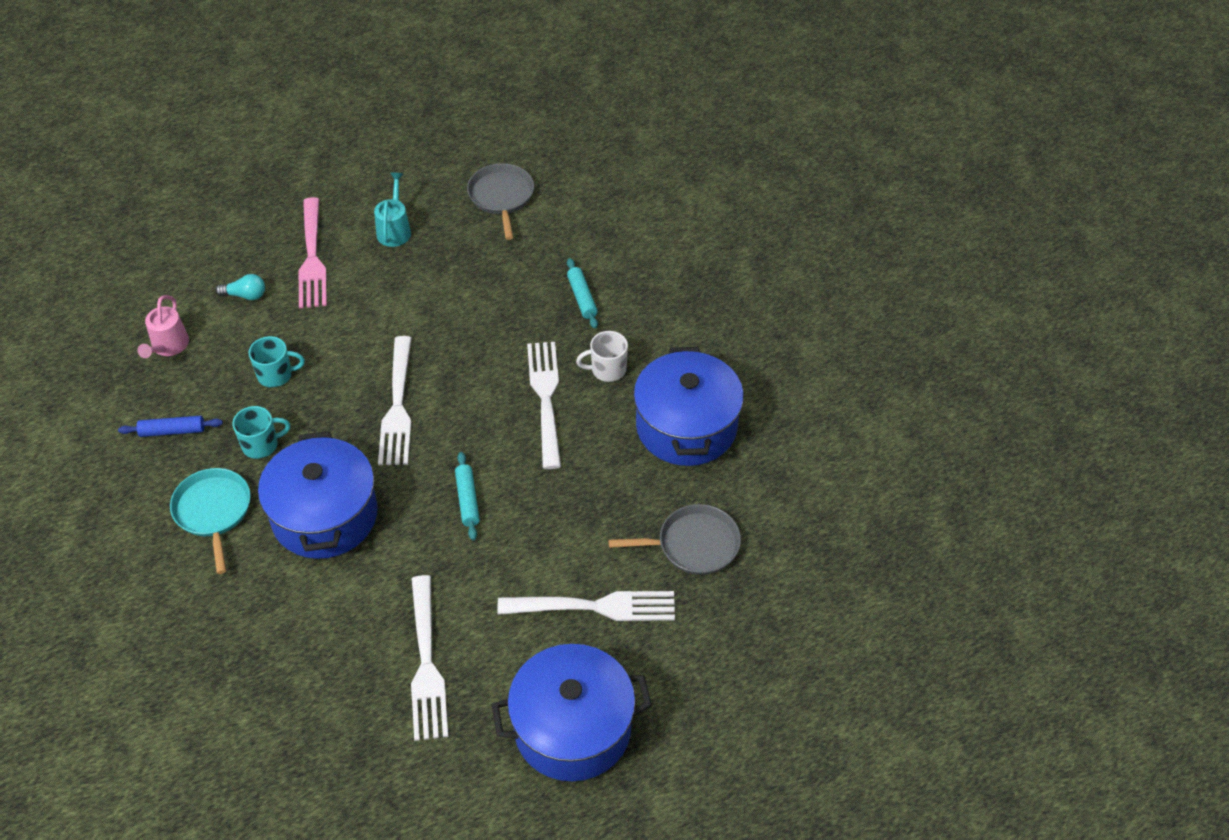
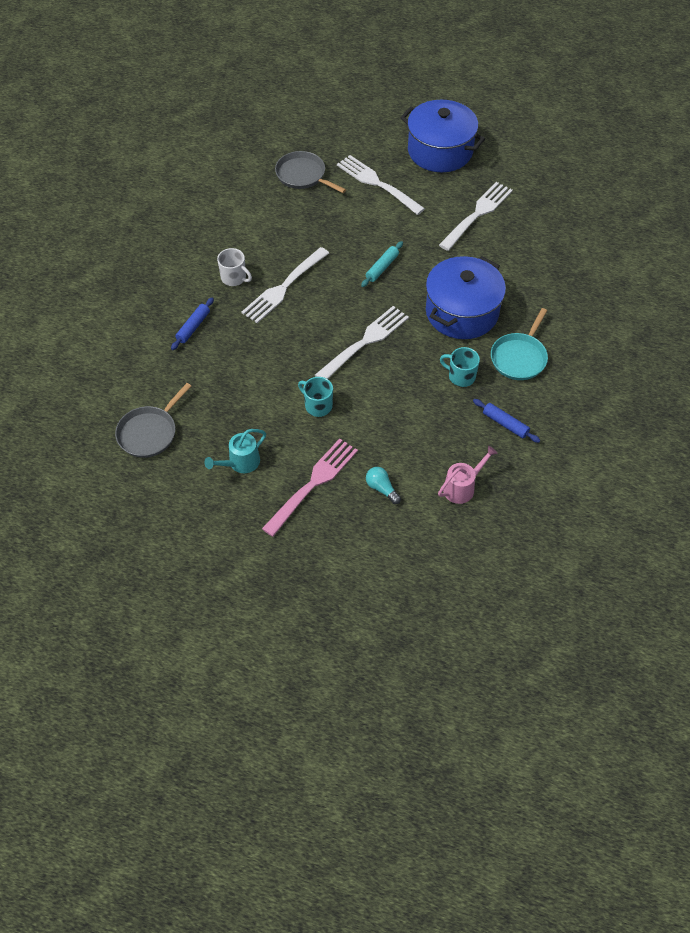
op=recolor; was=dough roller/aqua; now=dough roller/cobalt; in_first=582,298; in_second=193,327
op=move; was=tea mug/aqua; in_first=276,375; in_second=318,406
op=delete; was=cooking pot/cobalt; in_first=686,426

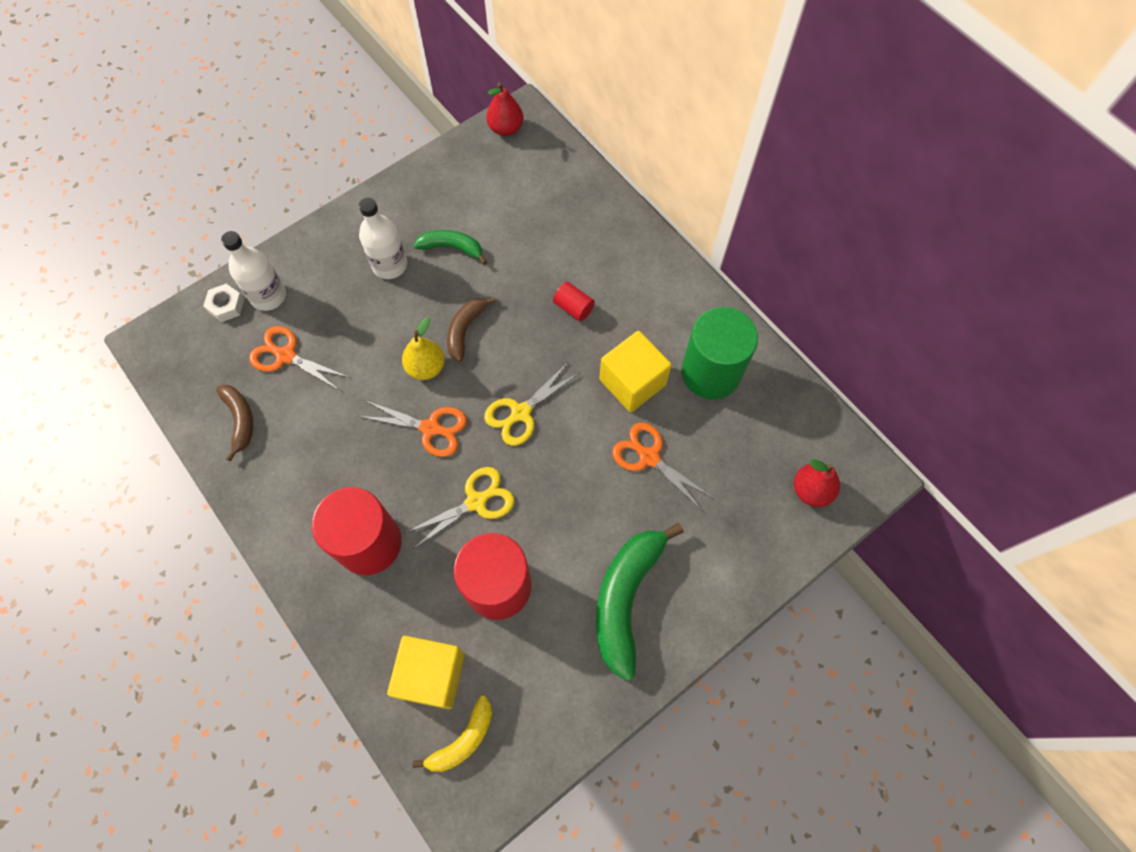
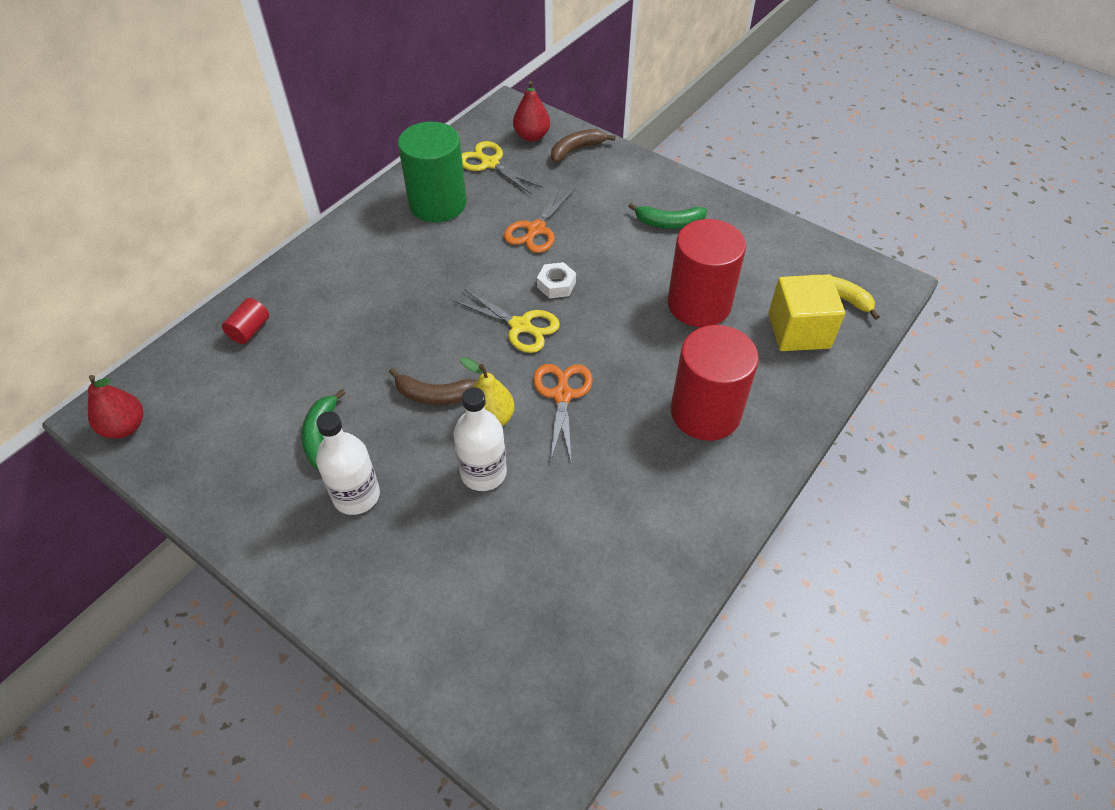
op=move; was=flask/snow-white; in_first=268,296; in_second=483,473
op=move; was=cylinder shape/crimson; in_first=573,307; in_second=250,330
op=move; was=hex nut/snow-white; in_first=226,306; in_second=556,285
op=delete; was=pair of scissors/bright orange; in_first=285,355
op=delete; was=solid cube/yellow; in_first=632,382
op=move; was=banana fruit/russet; in_first=240,420; in_second=576,150
op=move; was=pair of scissors/yellow; in_first=476,501; in_second=490,163
op=resize; was=banana fruit/green; in_first=626,598; in_second=669,223; ratio=0.55

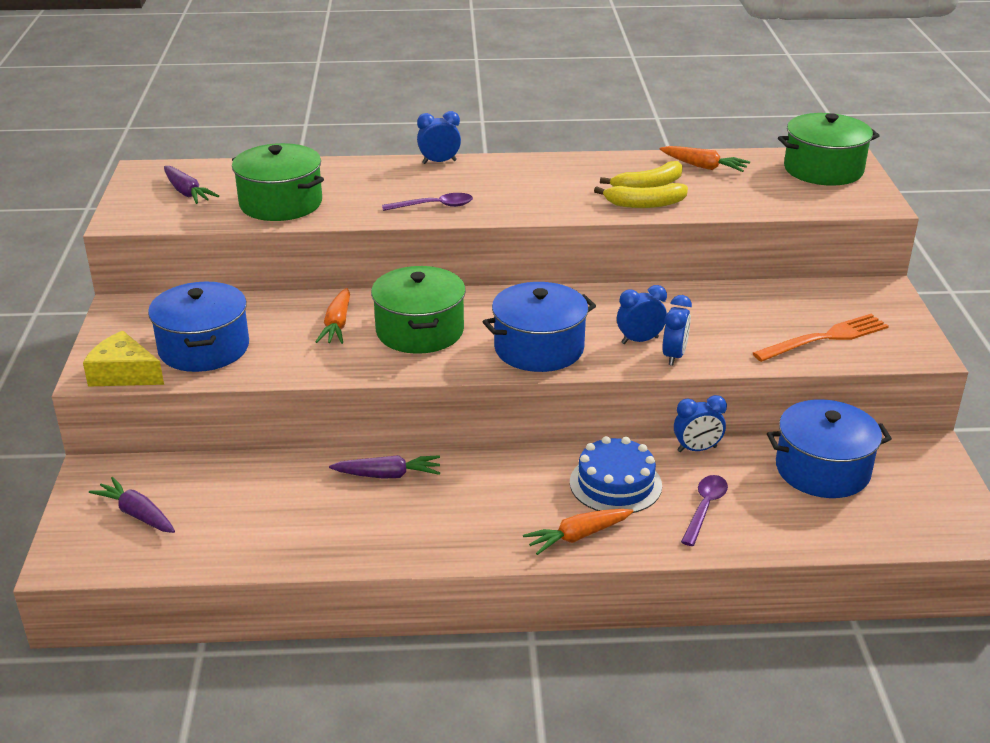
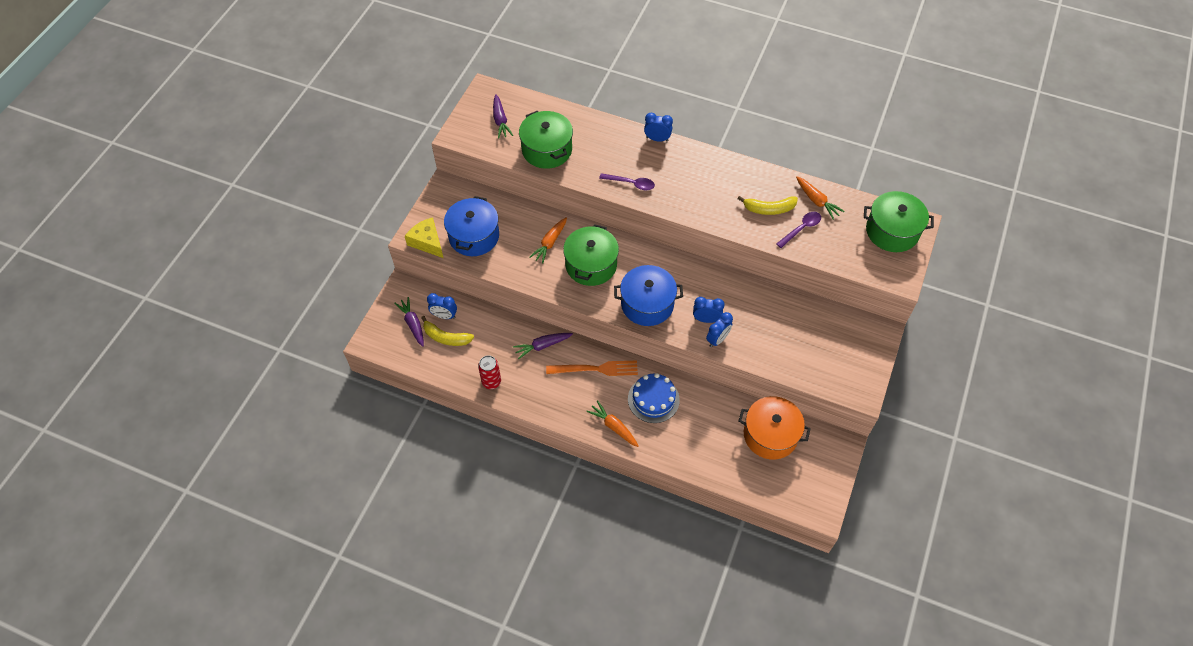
op=move; was=banana fruit/yellow; in_first=645,204; in_second=446,337
op=move; was=dinner fork/bright orange; in_first=825,338; in_second=596,369
op=move; was=alarm clock/cobalt; in_first=697,449; in_second=444,316
op=recolor; was=cooking pot/cobalt; now=cooking pot/bright orange; in_first=822,469; in_second=770,435
op=rotate; was=root vegetable/royal purple; in_first=388,475; in_second=542,346; clockwise=135
op=move; was=teaspoon/royal purple; in_first=705,508; in_second=801,229
op=rotate; was=root vegetable/bright orange; in_first=577,536; in_second=613,426; clockwise=45
op=insert; now=soda can/crimson; in_second=491,382

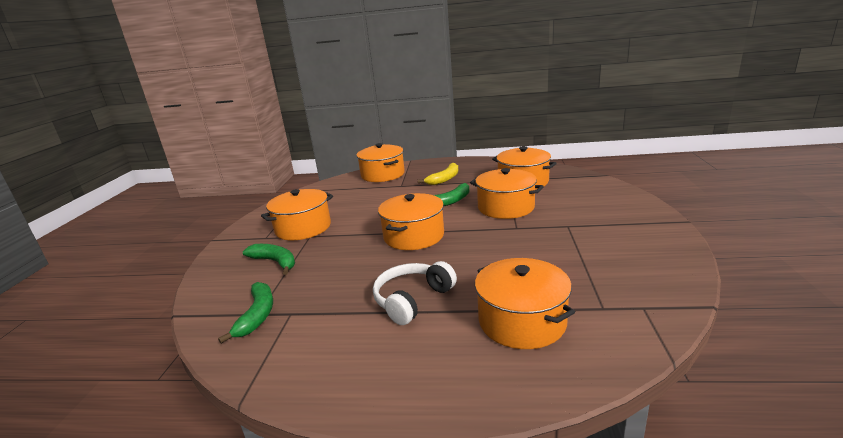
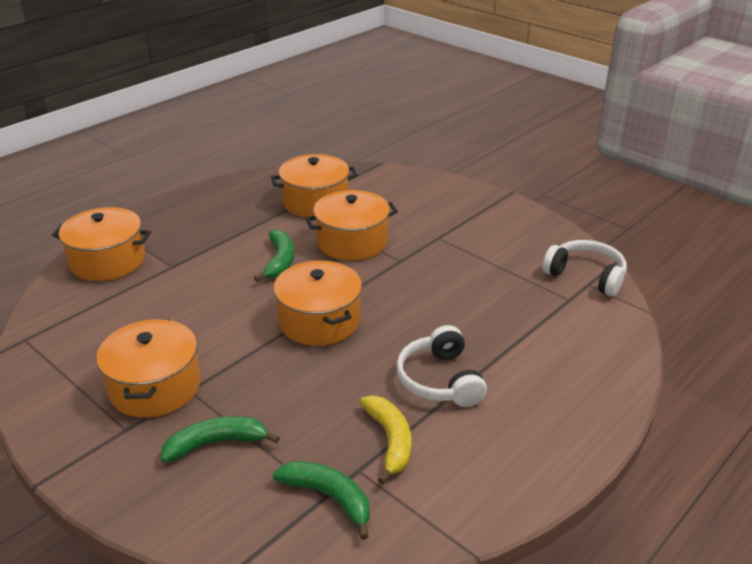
op=move; was=banana fruit/yellow; in_first=444,179; in_second=390,441
op=delete; was=cooking pot/bright orange; in_first=522,321
op=insert; now=headset/snow-white; in_second=586,276

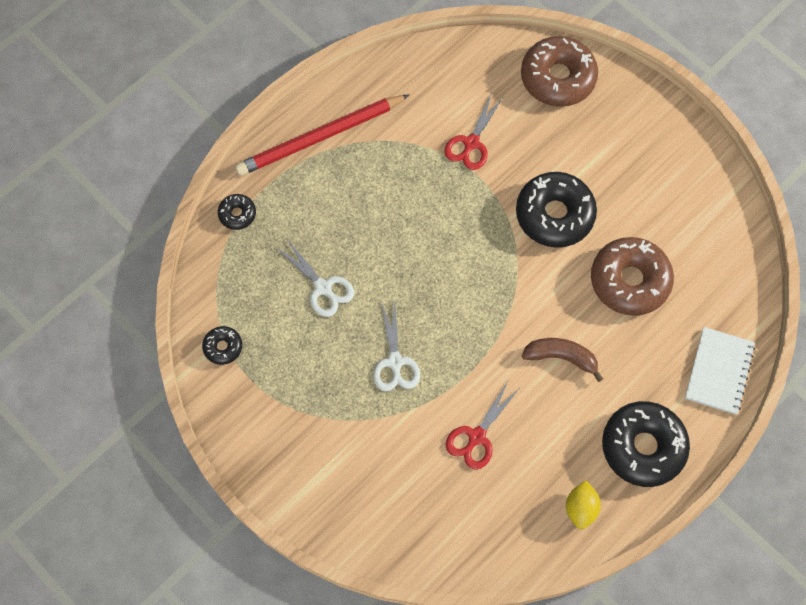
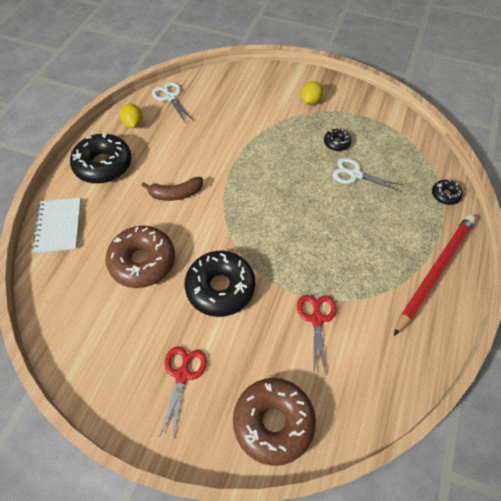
op=move; was=pair of scissors/snow-white; in_first=395,362; in_second=170,97
op=move; was=doughnut/jet-black; in_first=223,347; in_second=336,143
op=move; was=pair of scissors/crimson; in_first=476,437; in_second=182,375
op=insert; now=citrus fruit/yellow; in_second=310,101

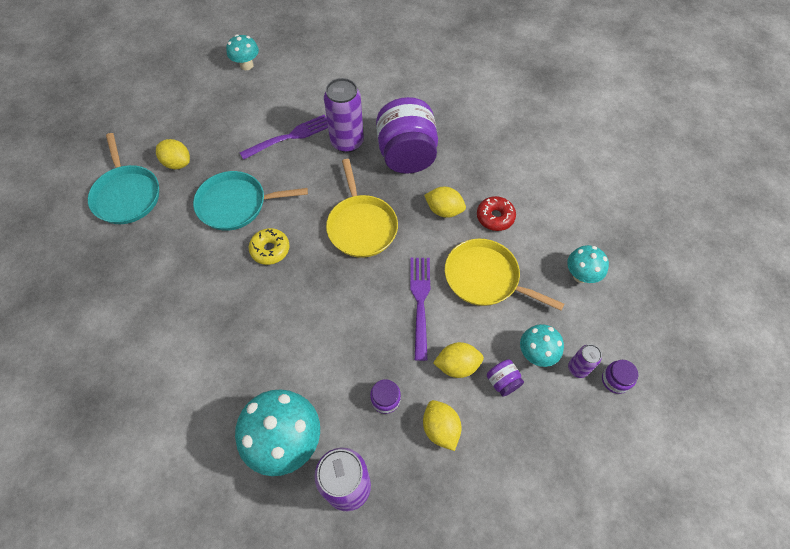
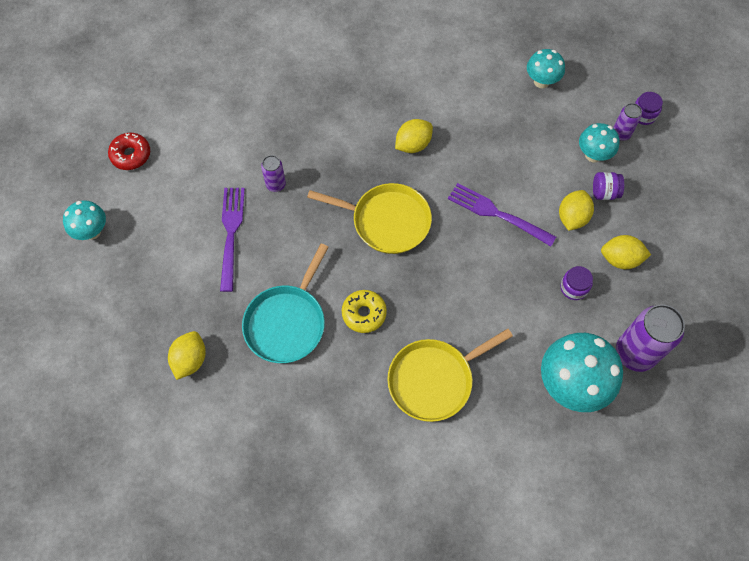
op=resize; was=soda can/royal purple; in_first=347,142; in_second=276,184; ratio=0.52
op=delete; was=preserve jar/royal purple; in_first=406,155
op=delete; was=frying pan/aqua; in_first=127,195
op=rotate; was=citrus fruit/yellow; in_first=177,163; in_second=190,360; clockwise=-45
op=move; was=doughnut/crimson; in_first=495,217; in_second=131,155
op=move; was=frying pan/yellow; in_first=485,278; in_second=434,380

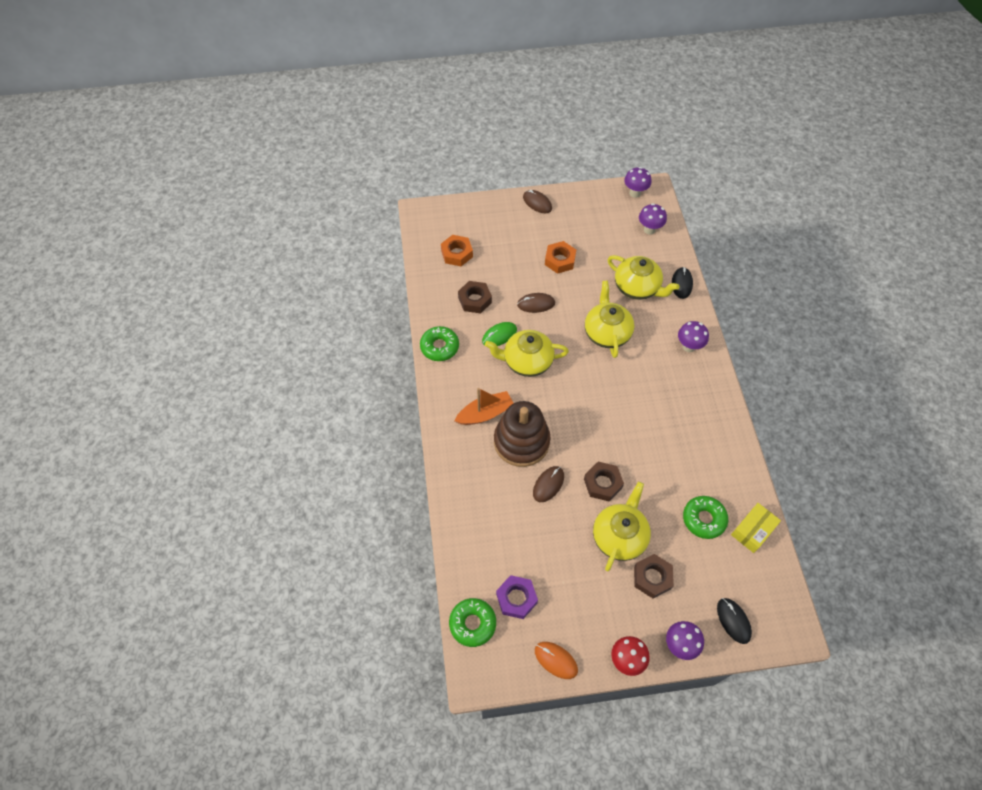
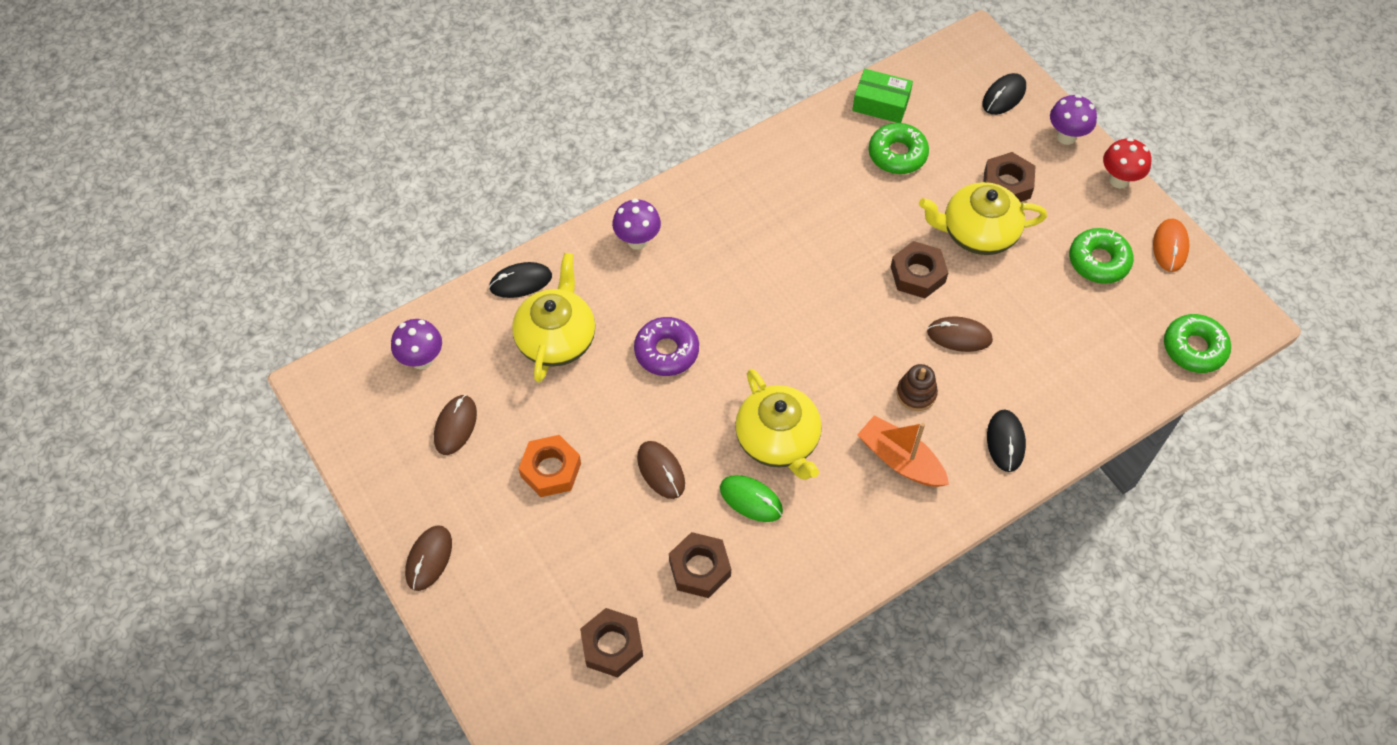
op=delete; was=fungus/royal purple; in_first=635,193
op=recolor; was=hex nut/bright orange; now=hex nut/russet; in_first=457,254; in_second=612,646
op=replace; was=teapot/yellow; now=doughnut/royal purple; in_first=606,333; in_second=666,351
op=move; was=doughnut/green; in_first=439,347; in_second=1098,261
op=resize; was=stacking rings/russet; in_first=521,441; in_second=916,393; ratio=0.45
op=recolor; was=parcel/yellow; now=parcel/green; in_first=752,530; in_second=881,104
op=delete; was=hex nut/royal purple; in_first=516,598
op=insert; now=PC mouse/russet; in_second=455,426
op=insert; now=PC mouse/jet-black; in_second=1005,441

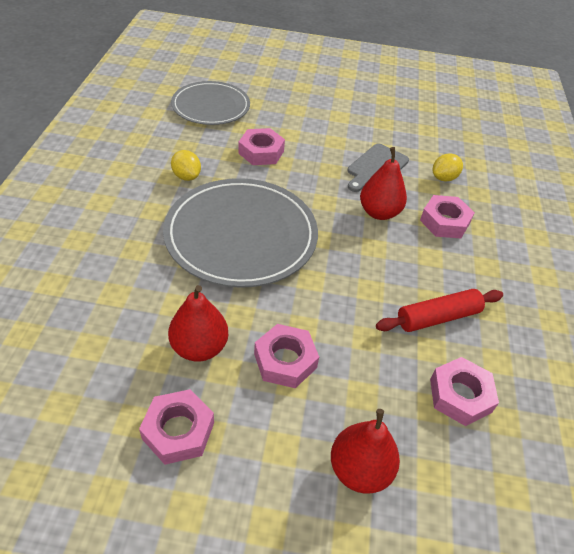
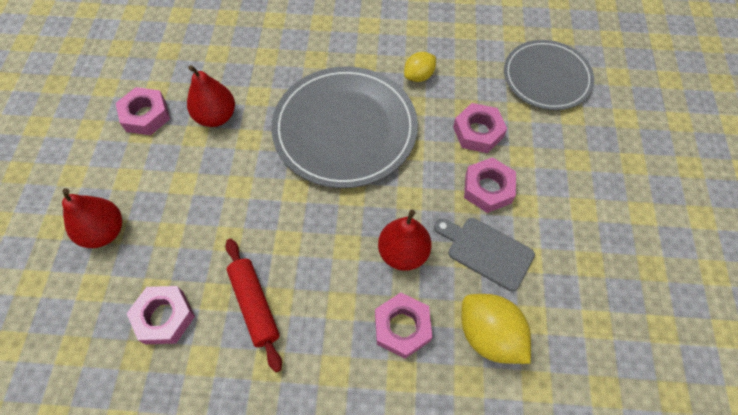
op=resize; was=citrus fruit/yellow; in_first=444,178; in_second=489,335; ratio=1.64
op=move; was=hex nut/rosy; in_first=285,360; in_second=488,188

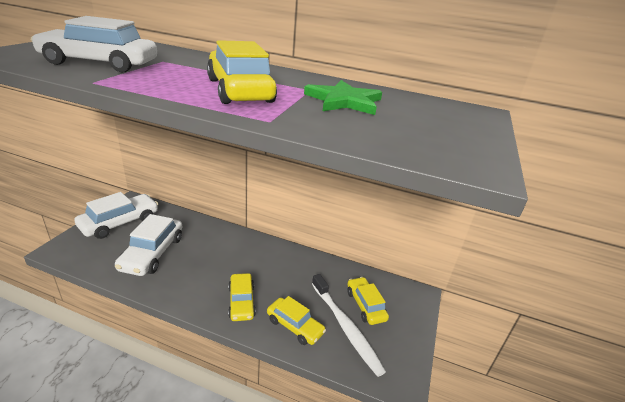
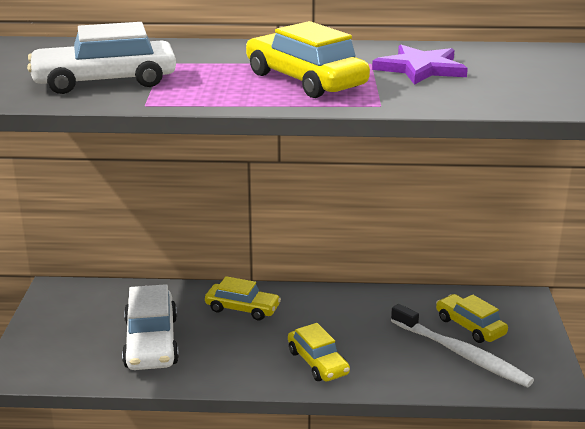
op=recolor; was=star/green; now=star/royal purple; in_first=344,101; in_second=420,68
op=delete; was=car/snow-white; in_first=120,222
op=move; was=car/yellow; in_first=295,326; in_second=242,308

